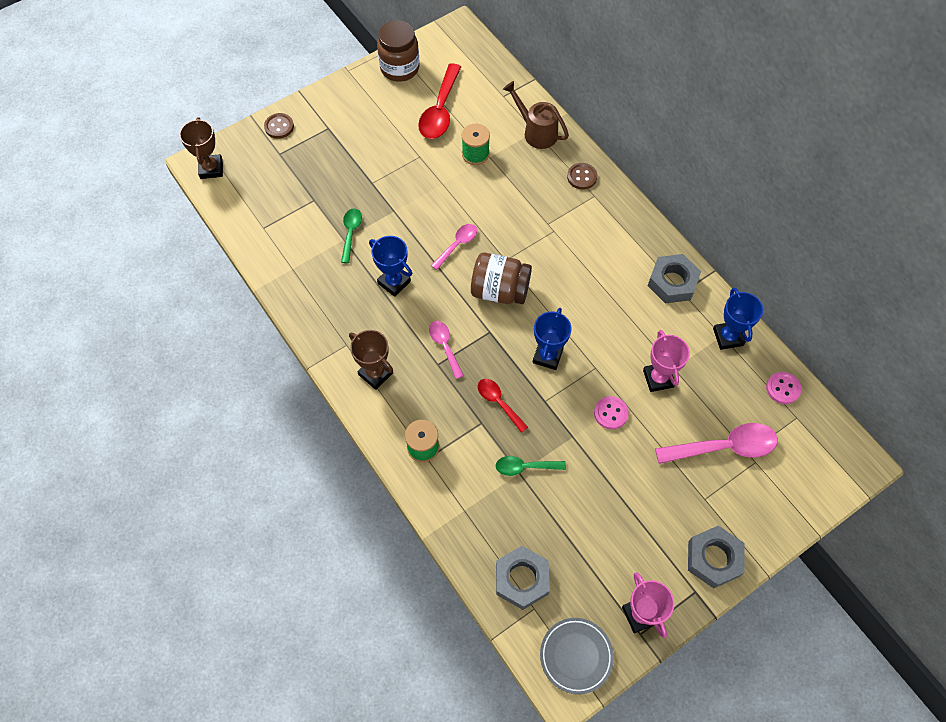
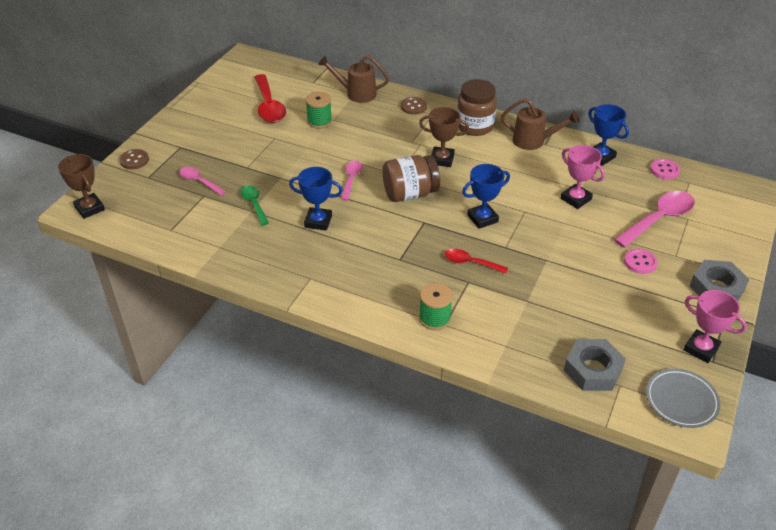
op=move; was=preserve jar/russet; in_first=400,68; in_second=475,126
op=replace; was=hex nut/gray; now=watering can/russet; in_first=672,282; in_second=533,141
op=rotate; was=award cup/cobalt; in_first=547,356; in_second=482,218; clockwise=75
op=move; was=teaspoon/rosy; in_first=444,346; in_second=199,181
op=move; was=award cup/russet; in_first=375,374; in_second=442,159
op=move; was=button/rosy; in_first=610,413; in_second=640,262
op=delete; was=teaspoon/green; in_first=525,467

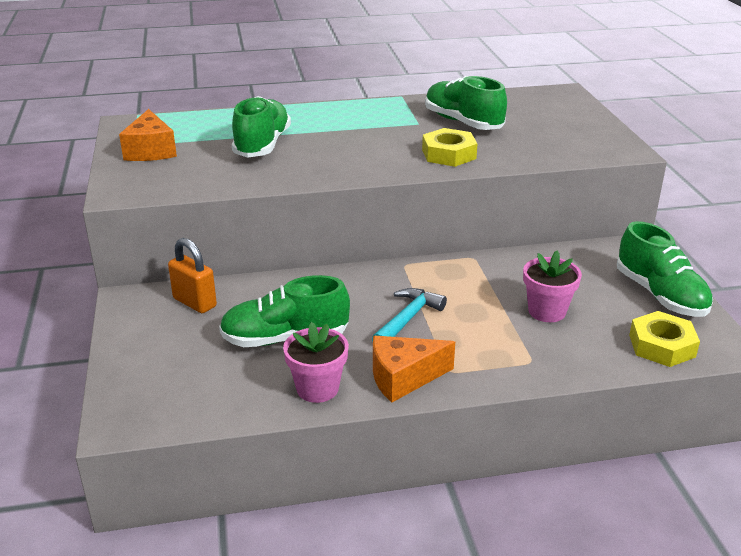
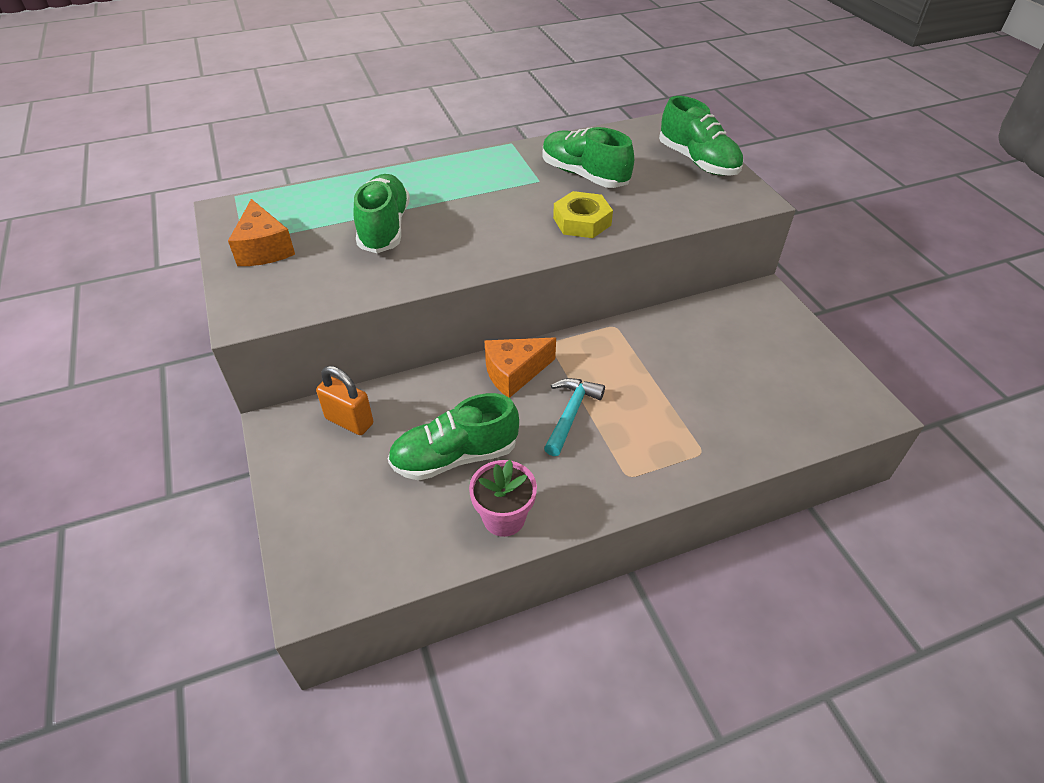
op=move; was=sneaker/green; in_first=660,295; in_second=697,161
op=delete; was=flower pot/rosy; in_first=547,311
op=delete; was=hex nut/yellow; in_first=662,346
op=move; was=cheese/bright orange; in_first=403,378; in_second=514,373

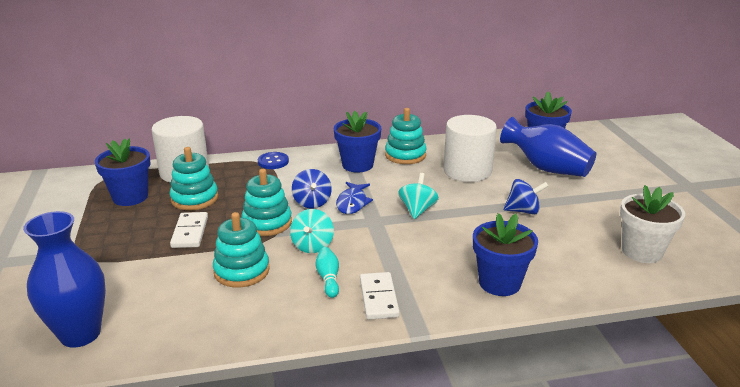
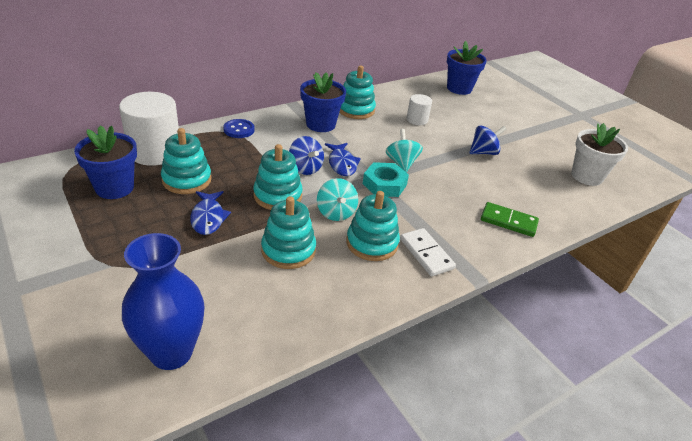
op=resize; was=cylinder shape/snow-white; in_first=467,171; in_second=417,120; ratio=0.51
op=delete; was=tall vase/cobalt; in_first=546,168
op=replace; was=domino tile/snow-white; now=fish/cobalt; in_first=190,232; in_second=208,218
op=replace; was=flower pot/cobalt; now=domino tile/green; in_first=499,283; in_second=508,221
op=replace; was=skittle/aqua; now=stacking rings/aqua; in_first=328,278; in_second=372,243
op=insert; now=hex nut/aqua; in_second=384,184

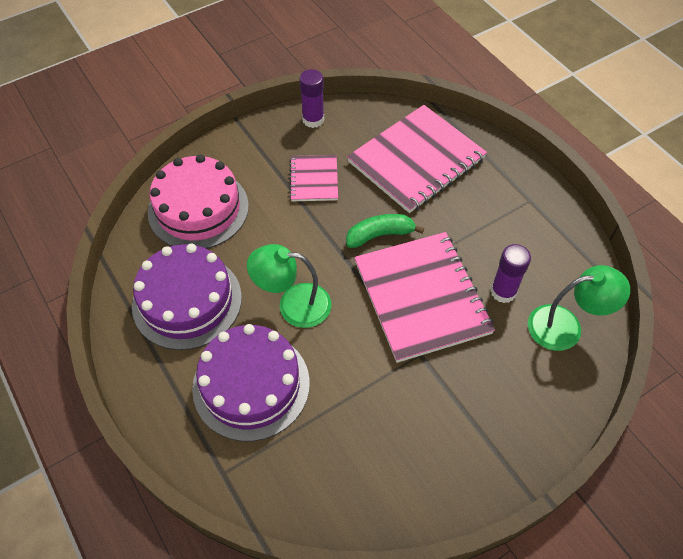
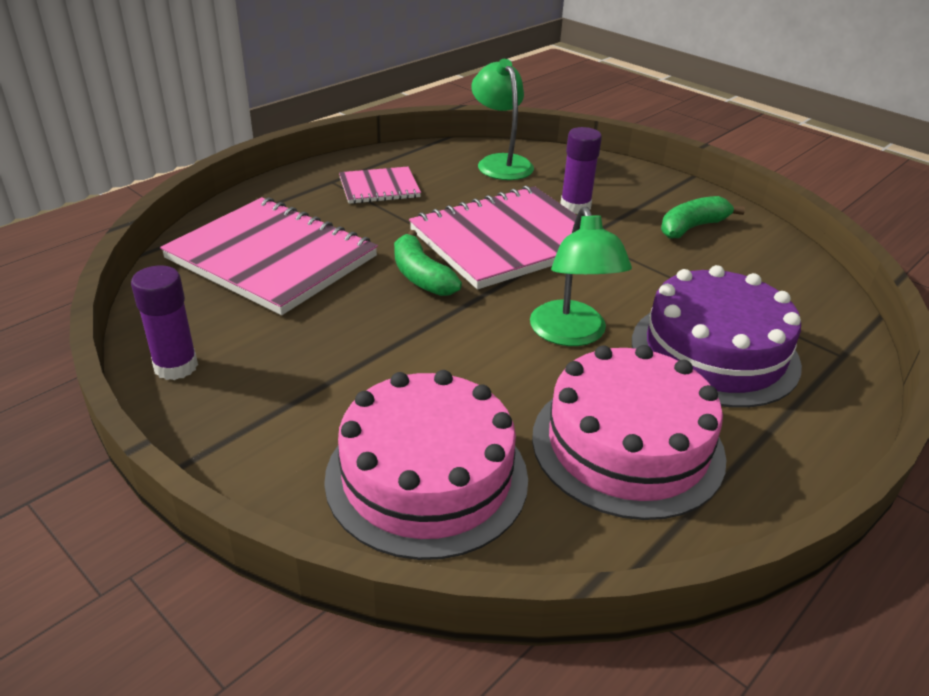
op=move; was=exercise book/rosy; in_first=314,179; in_second=379,188
op=recolor; was=layer cake/royal purple; now=layer cake/rosy; in_first=187,301; in_second=627,445
op=move; was=stick of glue/royal purple; in_first=503,292; in_second=575,207
op=insert; now=banana fruit/green; in_second=692,227

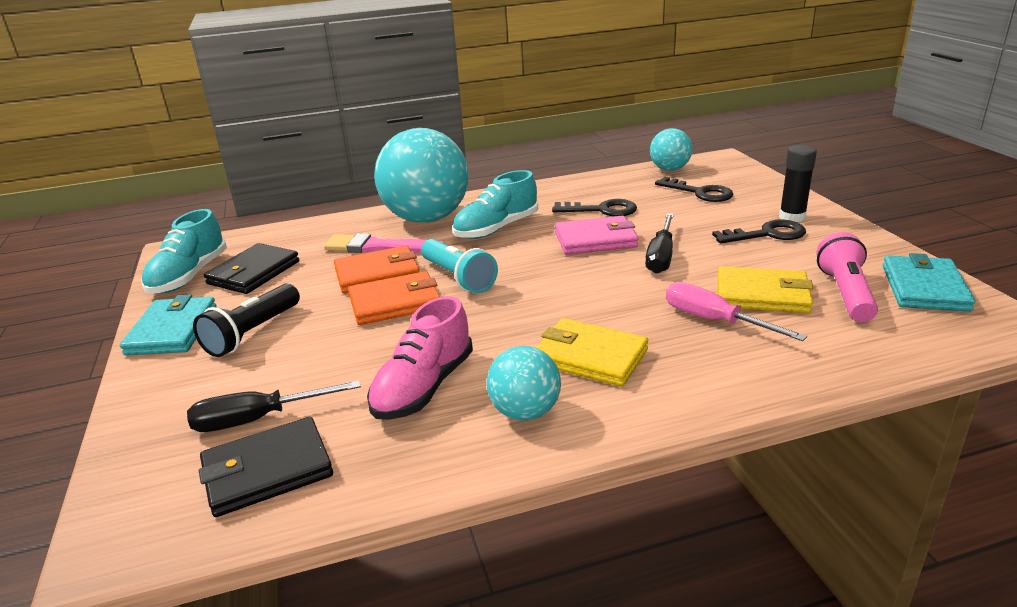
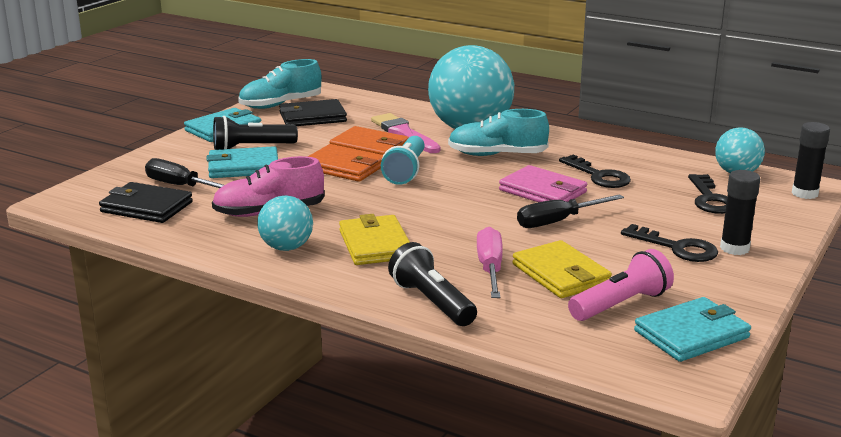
op=insert; now=stick of glue/jet-black; in_second=804,193
op=insert; now=card wallet/aqua; in_second=243,167
op=insert; now=torch/jet-black; in_second=432,302

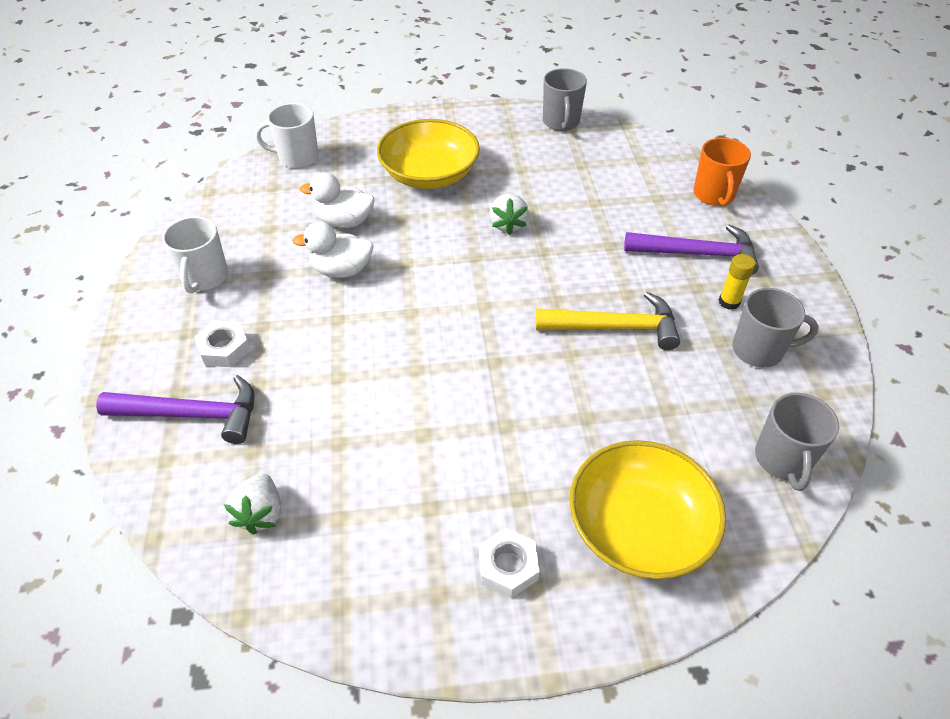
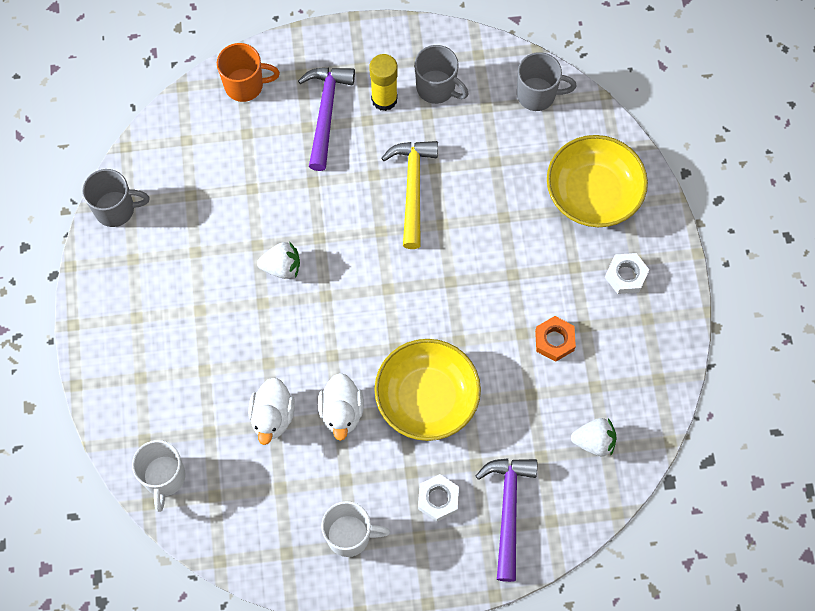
op=move; was=deep dish/yellow; in_first=429,174; in_second=427,398
op=resize; was=stick of glue/yellow; in_first=729,302; in_second=384,99; ratio=1.5
op=rotate; was=tea mug/gray; in_first=759,350; in_second=437,88; clockwise=120
op=insert; now=hex nut/bright orange; in_second=554,340

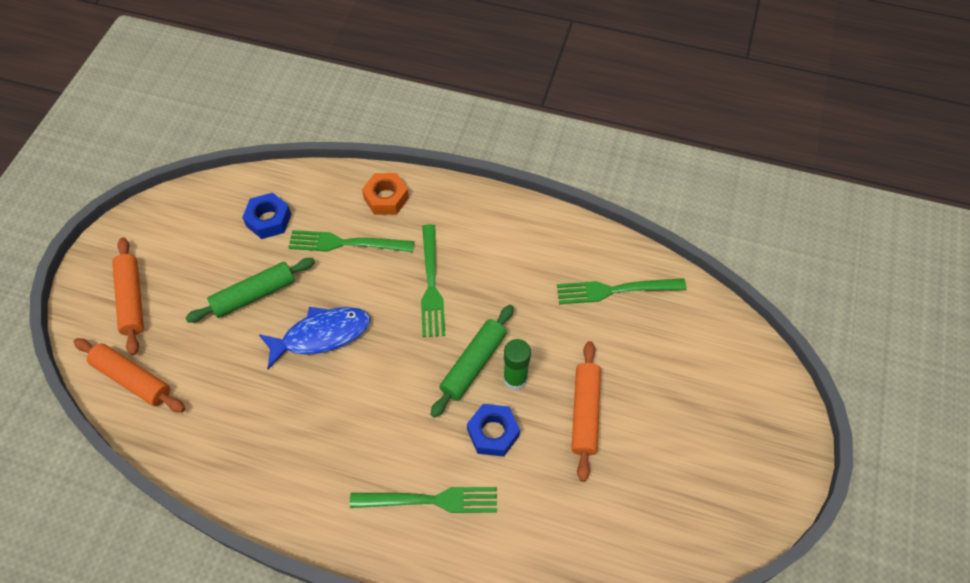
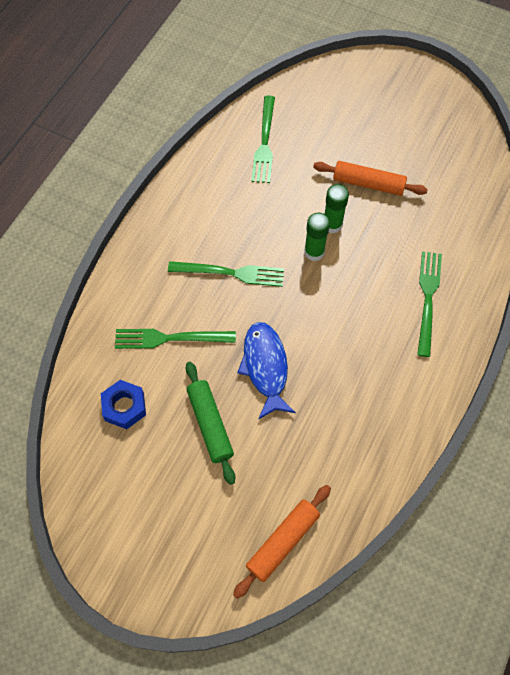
op=delete; was=hex nut/bright orange; in_first=386,198
op=rotate; was=dinner fork/green; in_first=346,243; in_second=170,338; clockwise=75
op=delete; was=dough roller/bright orange; in_first=132,299
op=replace; was=dough roller/green; now=stick of glue/green; in_first=473,364; in_second=314,252
op=delete; was=hex nut/cobalt; in_first=493,433

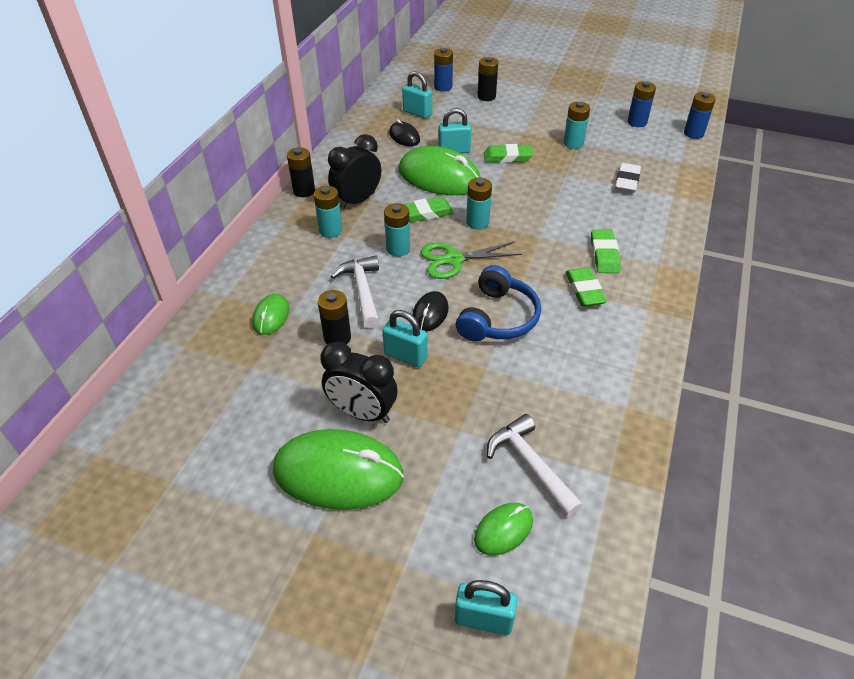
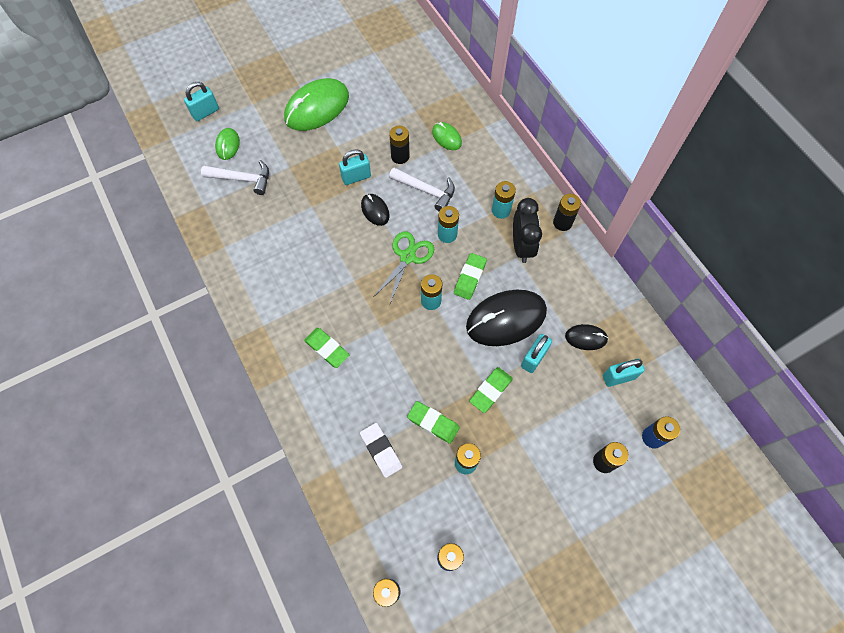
op=recolor; was=PC mouse/green; now=PC mouse/jet-black; in_first=439,177; in_second=506,319
op=delete; was=headset/cobalt; in_first=498,318
op=move; was=pencil eraser/green; in_first=584,290; in_second=433,423
op=delete; was=alarm clock/jet-black; in_first=362,413

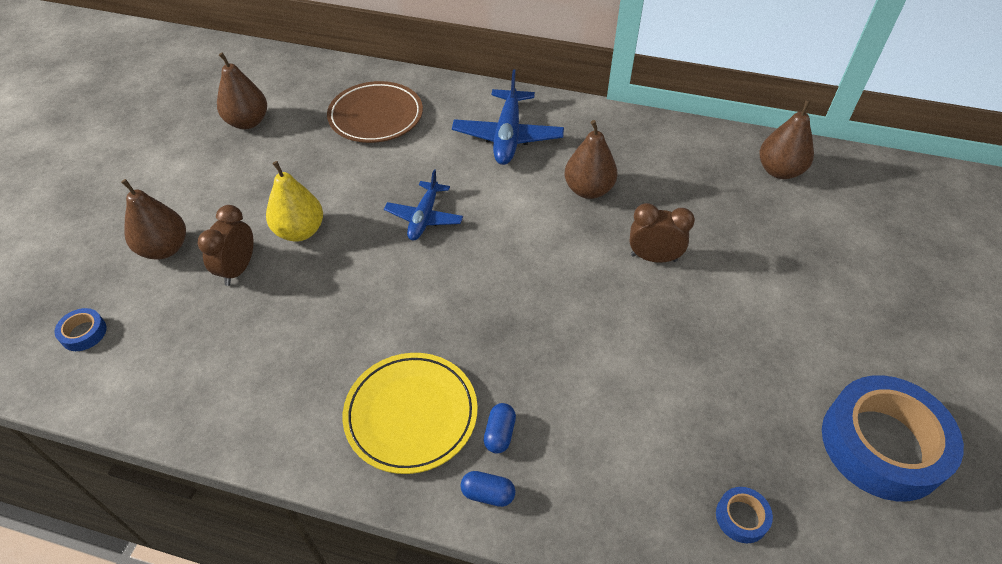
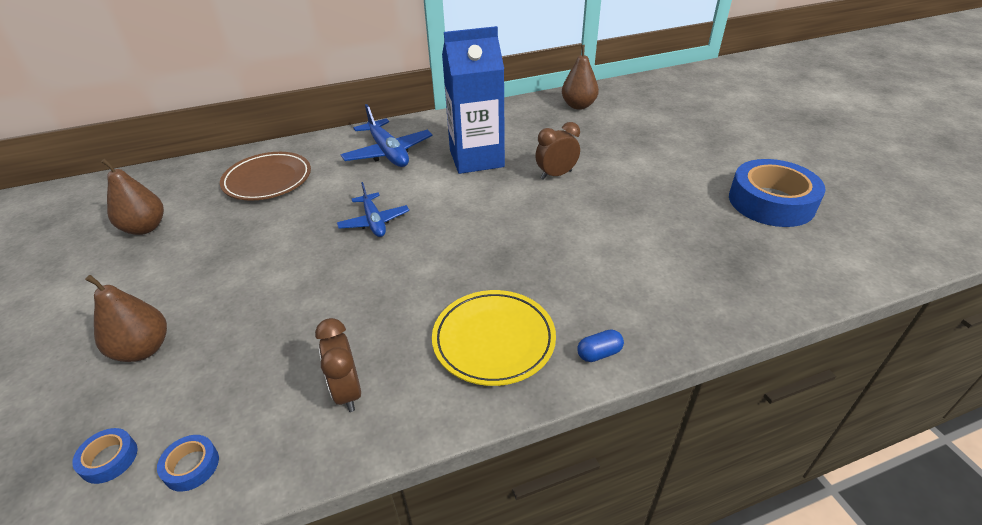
op=replace; was=pear/russet; now=milk carton/cobalt; in_first=588,190; in_second=476,158
op=delete; was=pear/yellow; in_first=300,231
op=move; was=alarm clock/russet; in_first=238,269; in_second=347,391
op=delete; was=capsule/cobalt; in_first=499,434
op=move; was=sticky tape/cobalt; in_first=741,517; in_second=191,466

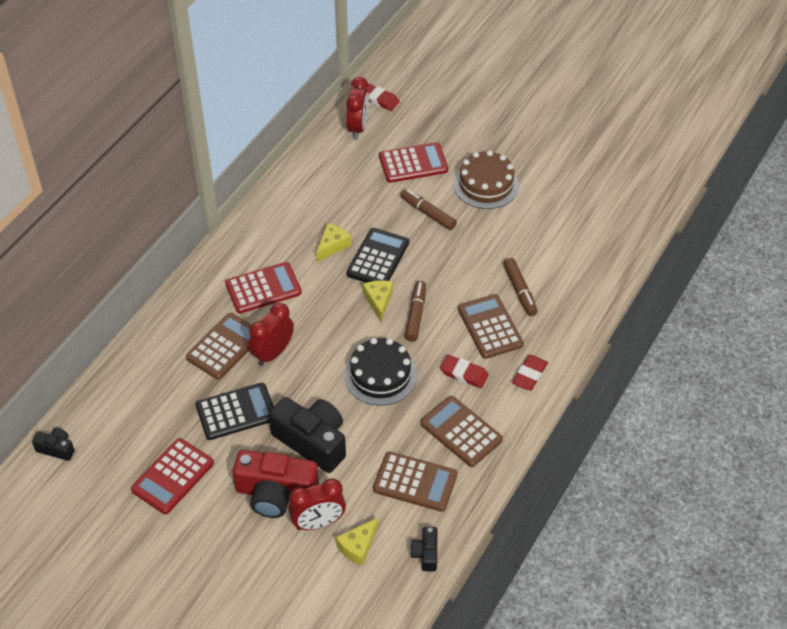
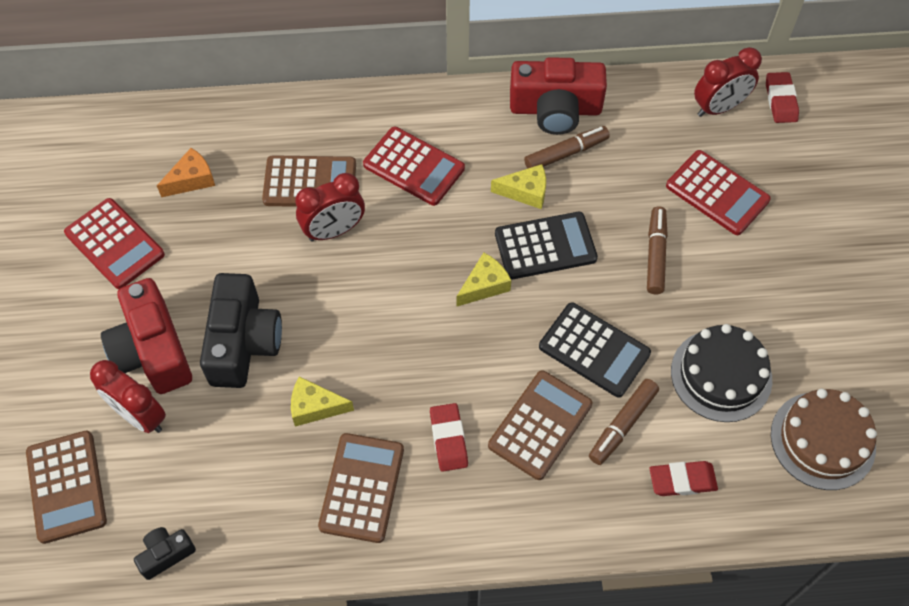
op=move; was=layer cake/russet; in_first=486,185; in_second=822,440
op=move; was=marker pen/russet; in_first=416,315; in_second=566,153
op=rotate; was=alarm clock/crimson; in_first=273,353; in_second=334,231; clockwise=150
op=move; was=layer cake/jet-black; in_first=380,375; in_second=721,375
op=move; was=pencil eraser/crimson; in_first=529,375; in_second=682,480
op=move; was=calculator/jet-black; in_first=236,412; in_second=594,350
op=delete; was=compact camera/jet-black; in_first=56,449
op=rotate; was=calculator/crimson; in_first=172,476; in_second=114,244; clockwise=-135
op=move; was=calculator/russet; in_first=415,482; in_second=66,487
op=move; was=cheese/yellow; in_first=358,546; in_second=315,407
op=insert; now=compact camera/crimson; in_second=555,109
op=insert; now=cheese/bright orange; in_second=192,180

